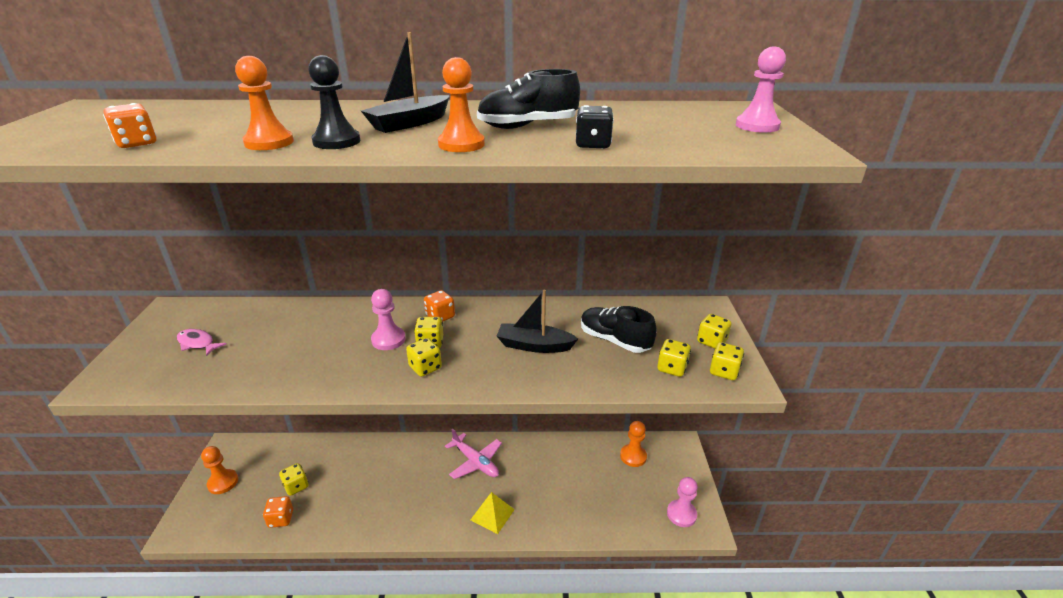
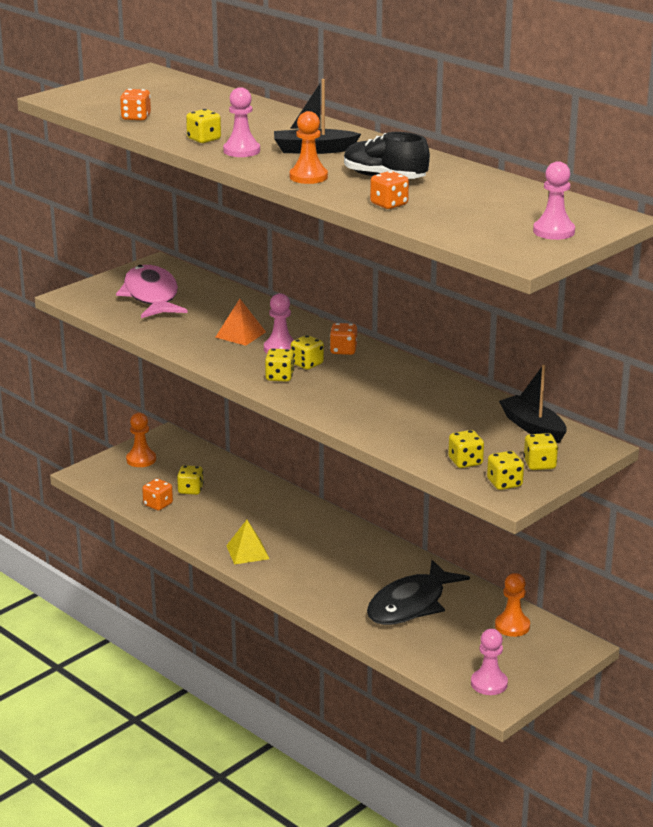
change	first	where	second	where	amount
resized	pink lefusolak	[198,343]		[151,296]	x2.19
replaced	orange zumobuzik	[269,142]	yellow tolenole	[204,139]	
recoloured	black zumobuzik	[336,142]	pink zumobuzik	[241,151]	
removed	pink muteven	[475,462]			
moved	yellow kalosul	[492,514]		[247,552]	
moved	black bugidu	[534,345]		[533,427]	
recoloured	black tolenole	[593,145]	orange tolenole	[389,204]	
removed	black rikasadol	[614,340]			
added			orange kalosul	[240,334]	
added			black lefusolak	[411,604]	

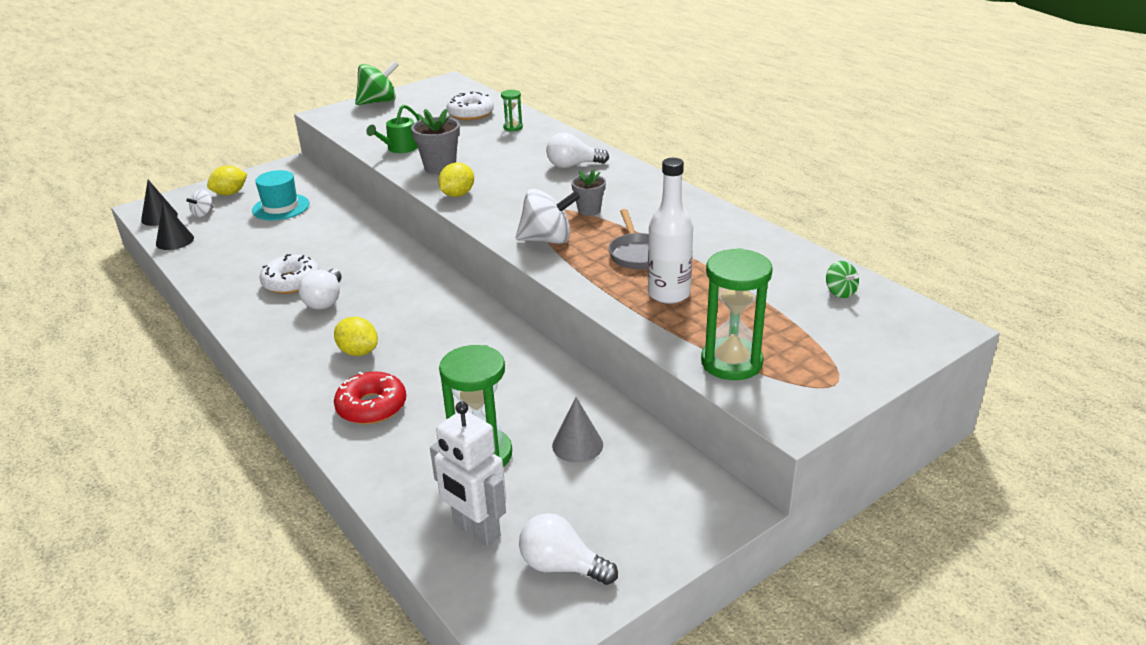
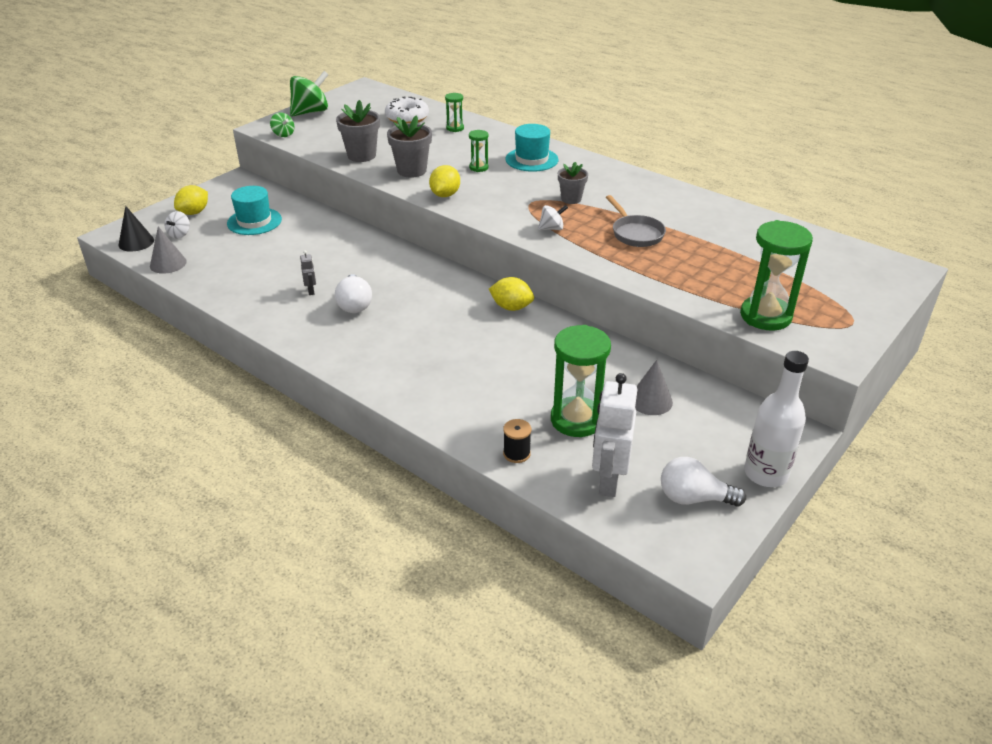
change	first	where	second	where	amount
recoloured	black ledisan	[175,241]	grey ledisan	[168,263]	
replaced	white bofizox	[291,282]	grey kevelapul	[311,291]	
moved	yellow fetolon	[358,352]		[511,307]	
removed	red bofizox	[371,407]			
replaced	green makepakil	[400,148]	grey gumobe	[361,155]	
turned	white kevelapul	[476,530]		[608,481]	75 degrees clockwise
resized	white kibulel	[547,240]		[552,228]	x0.53
replaced	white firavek	[573,165]	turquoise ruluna	[531,159]	
moved	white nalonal	[668,294]		[765,474]	
moved	green kibulel	[840,292]		[283,134]	
added			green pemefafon	[478,167]	
added			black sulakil	[516,453]	

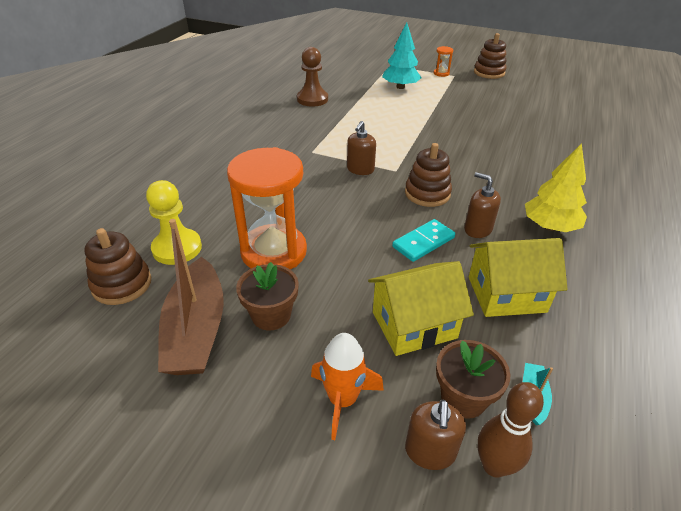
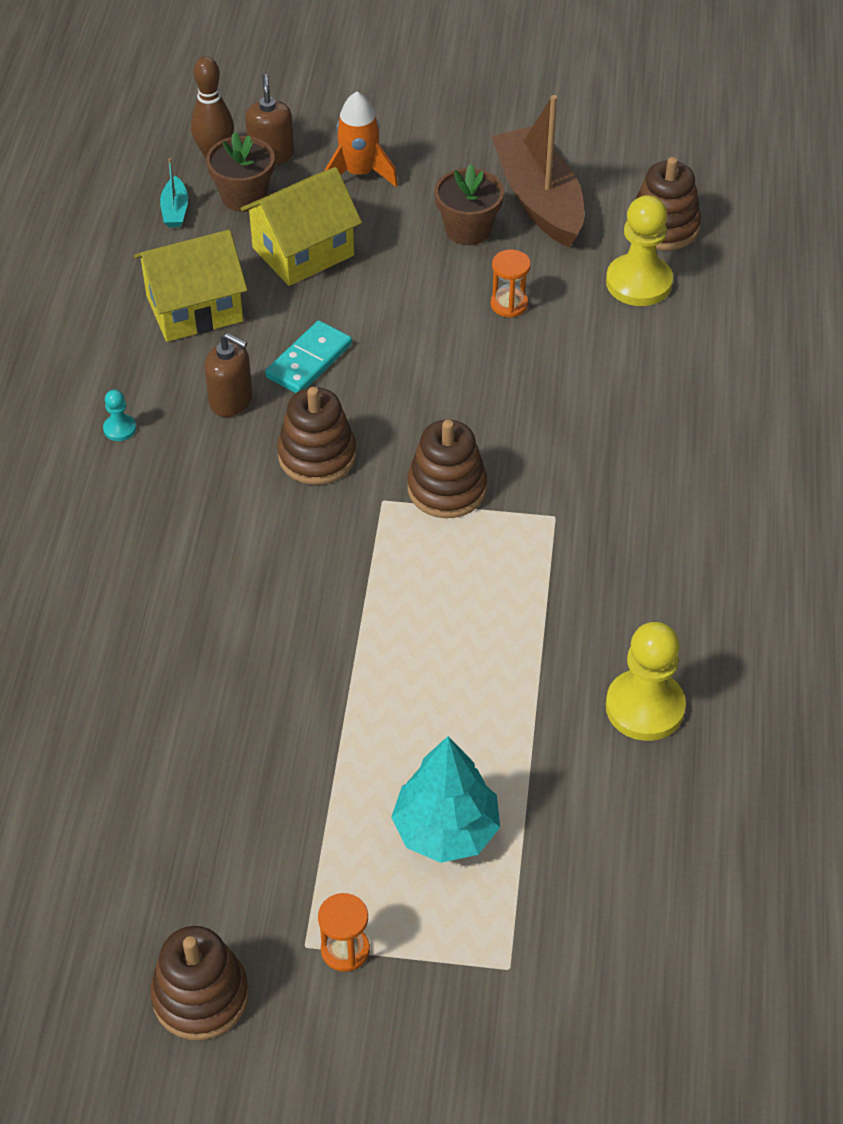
change	first	where	second	where	amount
resized	orange pemefafon	[274,251]		[509,304]	x0.41
recoloured	brown zumobuzik	[312,99]	yellow zumobuzik	[645,707]	
replaced	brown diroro	[360,169]	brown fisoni	[447,488]	
replaced	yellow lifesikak	[550,227]	turquoise zumobuzik	[120,429]	

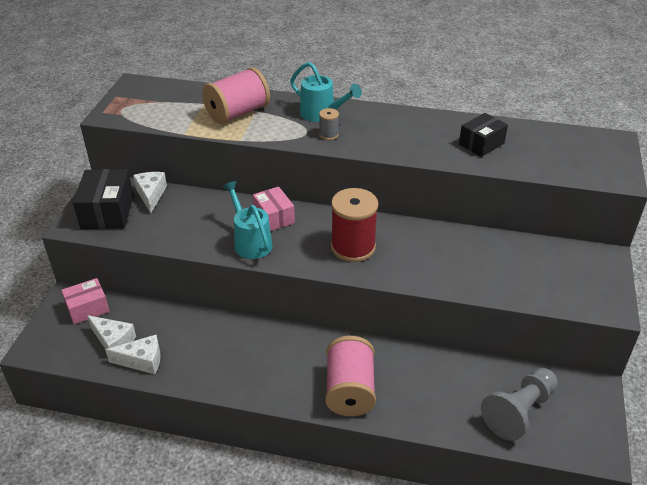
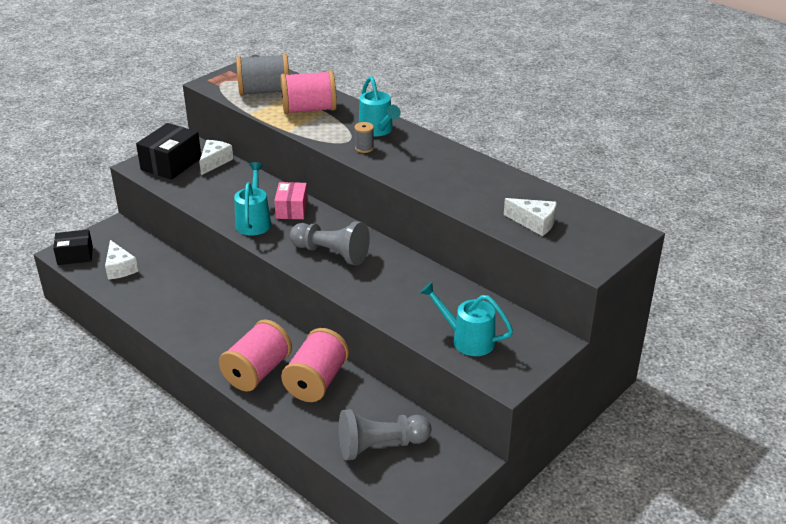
change	first	where	second	where	amount
removed	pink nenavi	[88,308]			
moved	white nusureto	[142,360]		[534,223]	
replaced	red sulakil	[353,247]	grey zumobuzik	[331,253]	
moved	black nenavi	[481,144]		[75,255]	
added			grey sulakil	[264,92]	
added			pink sulakil	[316,381]	
added			turquoise makepakil	[467,339]	

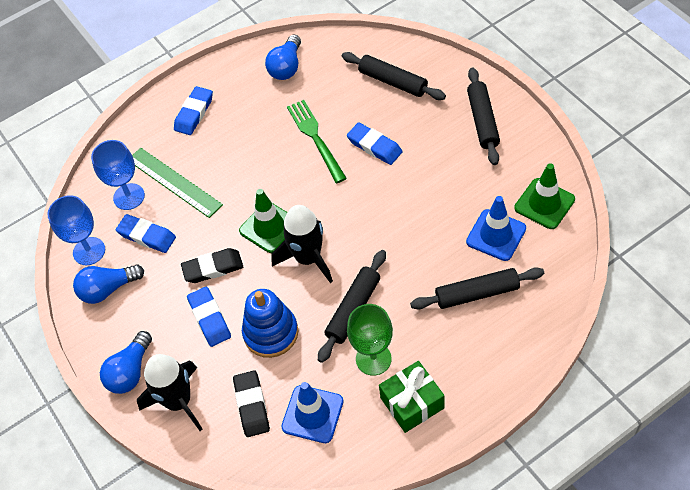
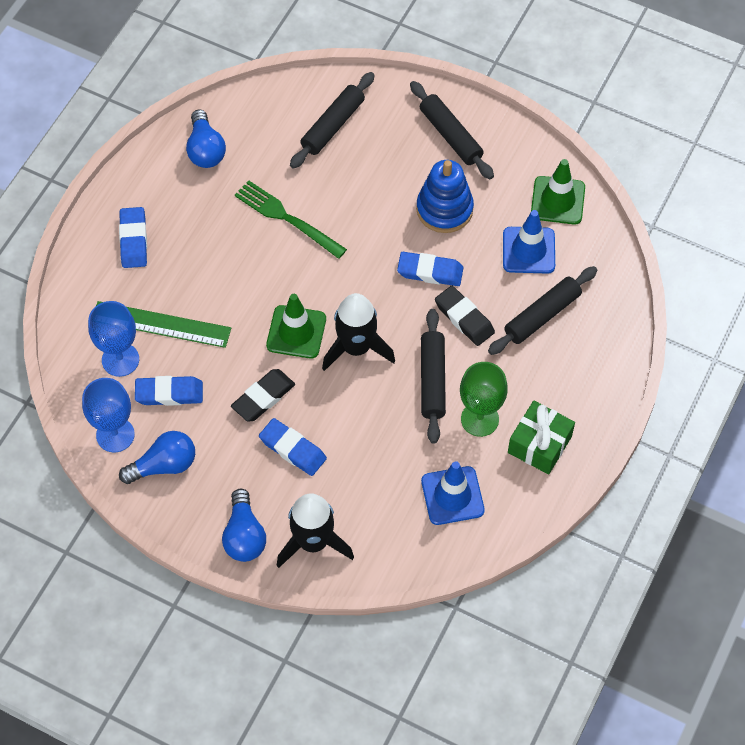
change	first	where	second	where	amount
turned	blue firavek	[108,289]		[164,465]	150 degrees counterclockwise
moved	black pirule	[251,405]		[464,318]	
moved	blue fisoni	[271,333]		[444,209]	
turned	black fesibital	[393,82]		[333,126]	60 degrees counterclockwise
moved	blue pirule	[374,146]		[430,272]	

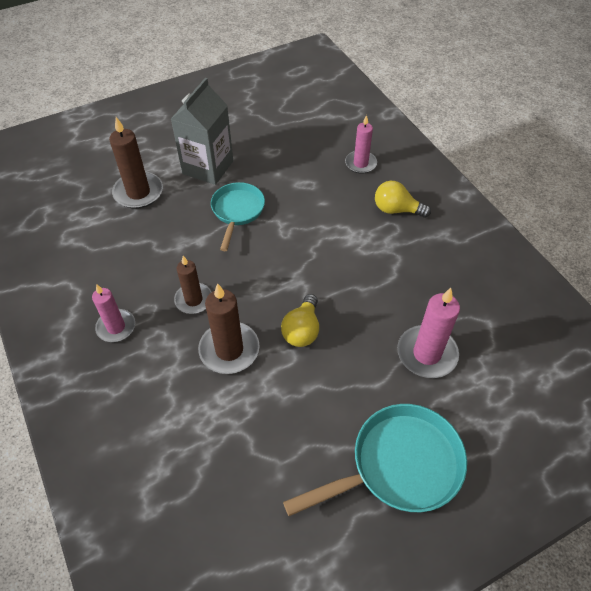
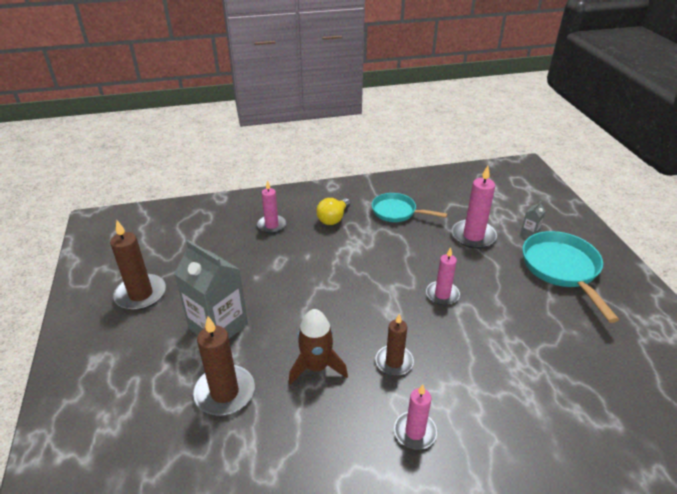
change	first	where	second	where	amount
moved	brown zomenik	[229,350]		[141,294]	
moved	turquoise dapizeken	[237,211]		[397,212]	
replaced	yellow firavek	[302,330]	pink zomenik	[442,294]	
added			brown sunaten	[316,367]	
added			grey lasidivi	[530,231]	

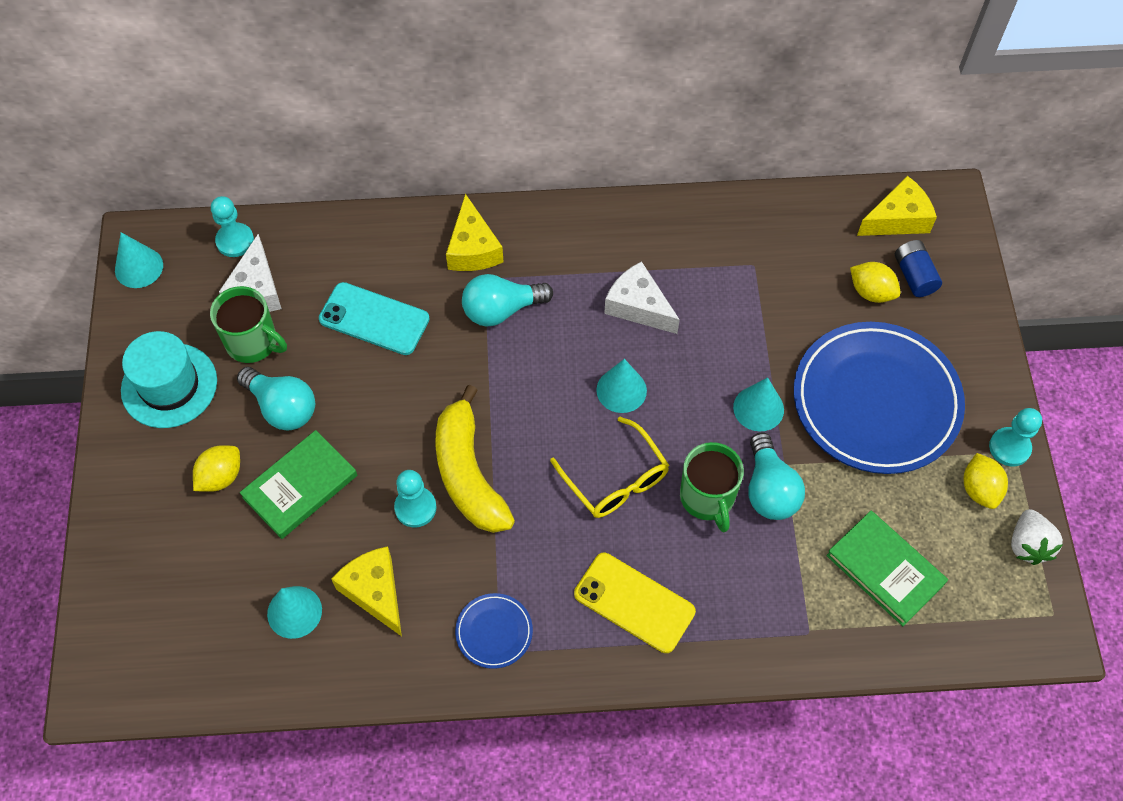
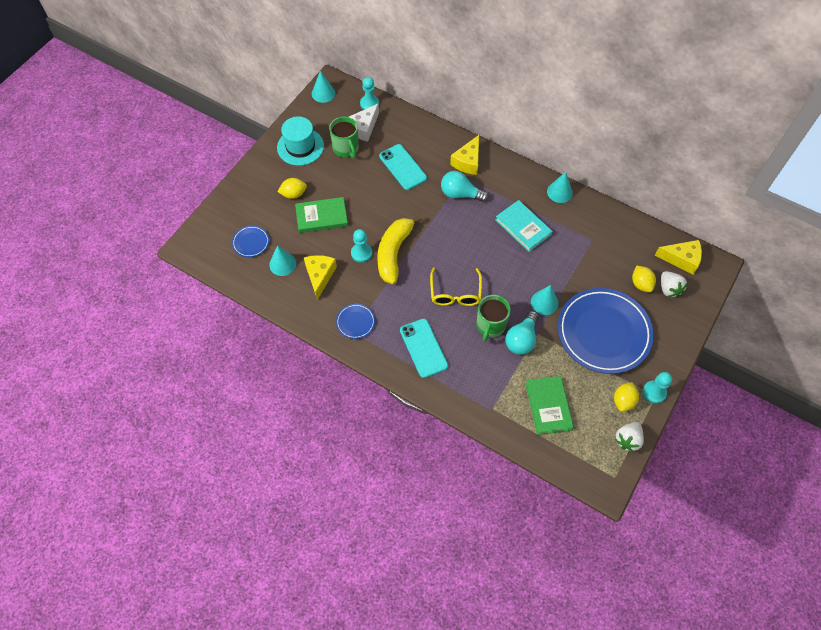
change	first	where	second	where	amount
removed	turquoise firavek	[282,407]			
recoloured	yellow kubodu	[634,602]	turquoise kubodu	[423,348]	
moved	turquoise ledisan	[621,390]		[559,192]	
replaced	white nusureto	[638,306]	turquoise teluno	[523,227]	
replaced	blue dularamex	[914,276]	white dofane	[669,289]	
added			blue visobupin	[251,242]	

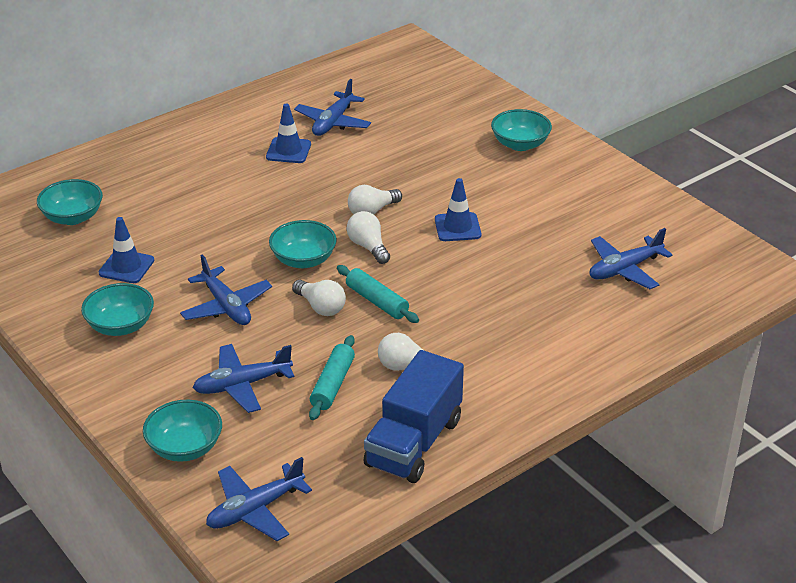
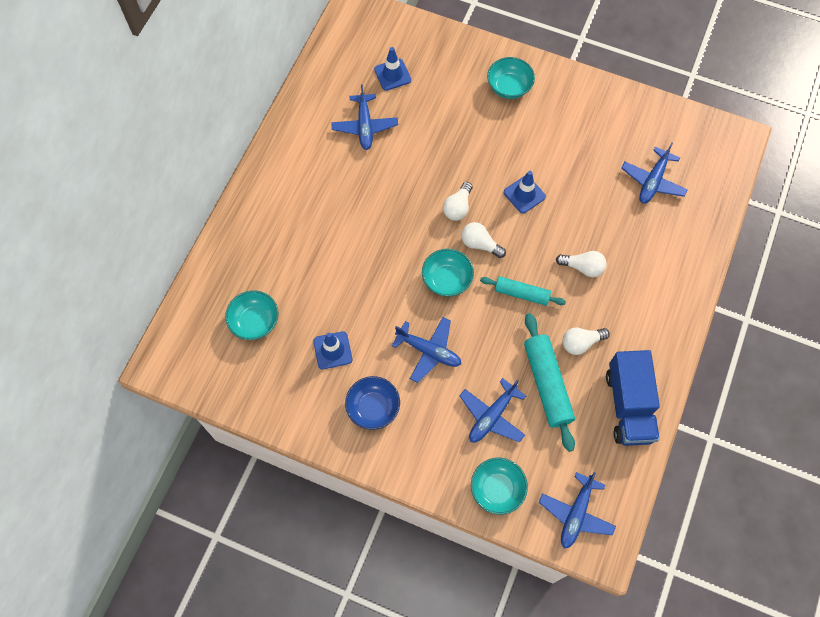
change	first	where	second	where	amount
recoloured	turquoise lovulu	[120,326]	blue lovulu	[373,408]	
moved	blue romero	[288,151]		[392,75]	
moved	white firavek	[321,307]		[583,267]	
resized	turquoise fesibital	[332,384]		[547,384]	x1.60

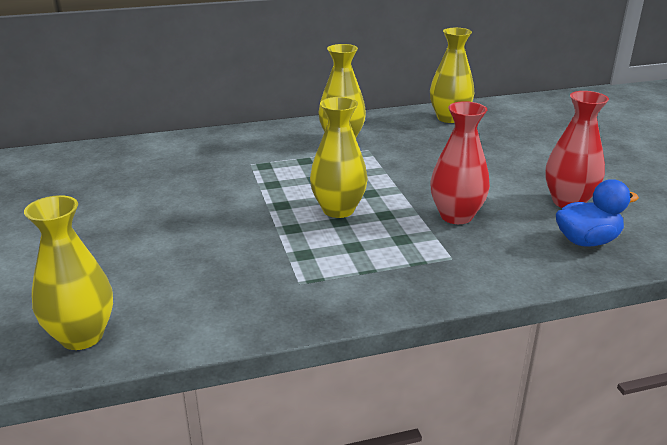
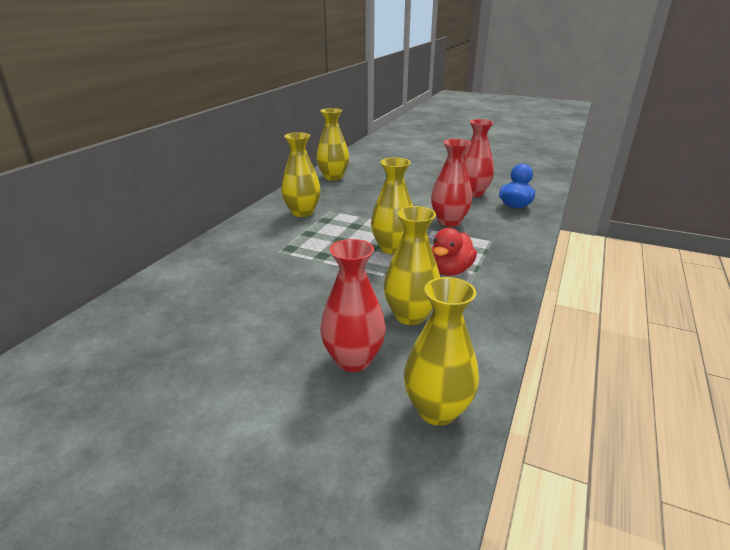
change	first	where	second	where	amount
added			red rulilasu	[353,360]	
added			yellow rulilasu	[410,316]	
added			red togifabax	[450,271]	

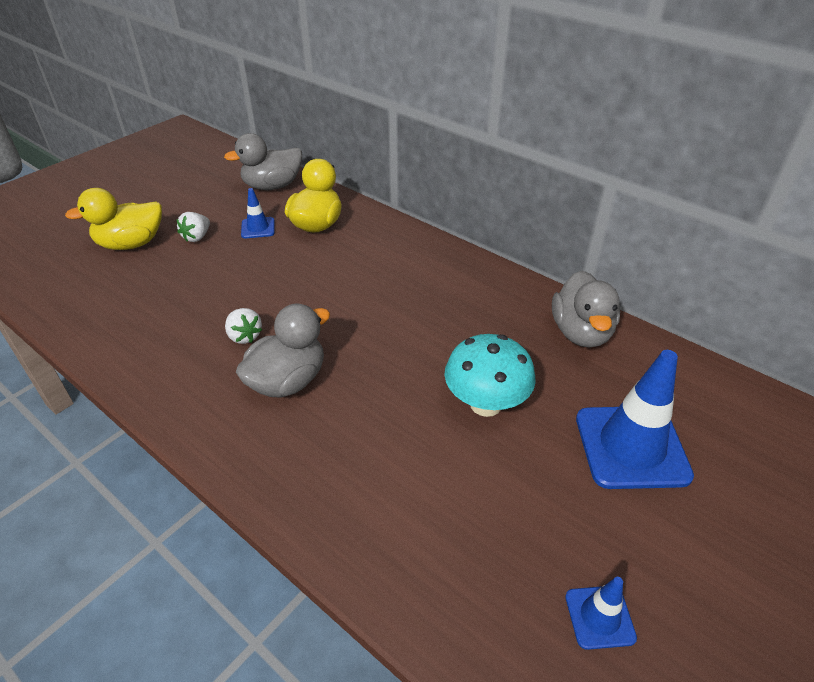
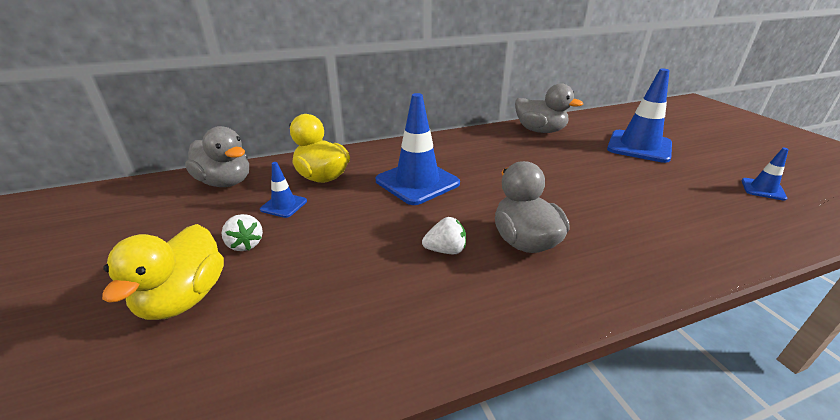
change	first	where	second	where	amount
turned	grey togifabax	[272,186]		[225,182]	60 degrees counterclockwise
removed	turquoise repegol	[485,404]			
added			blue romero	[417,182]	

